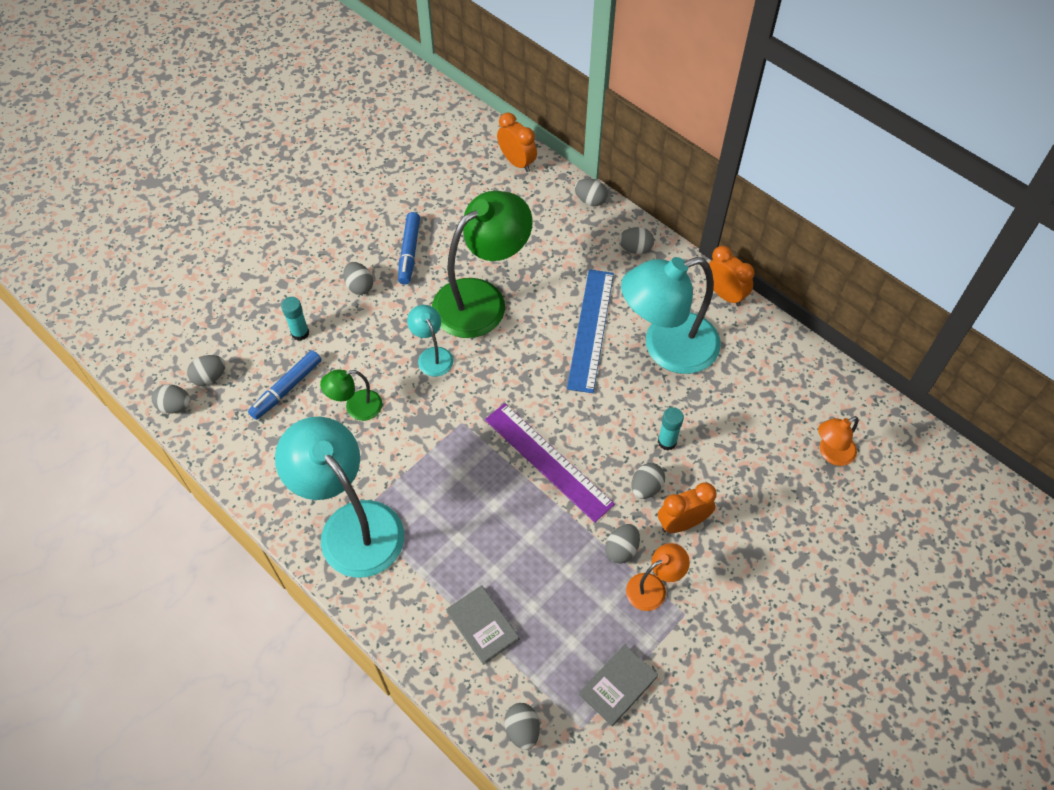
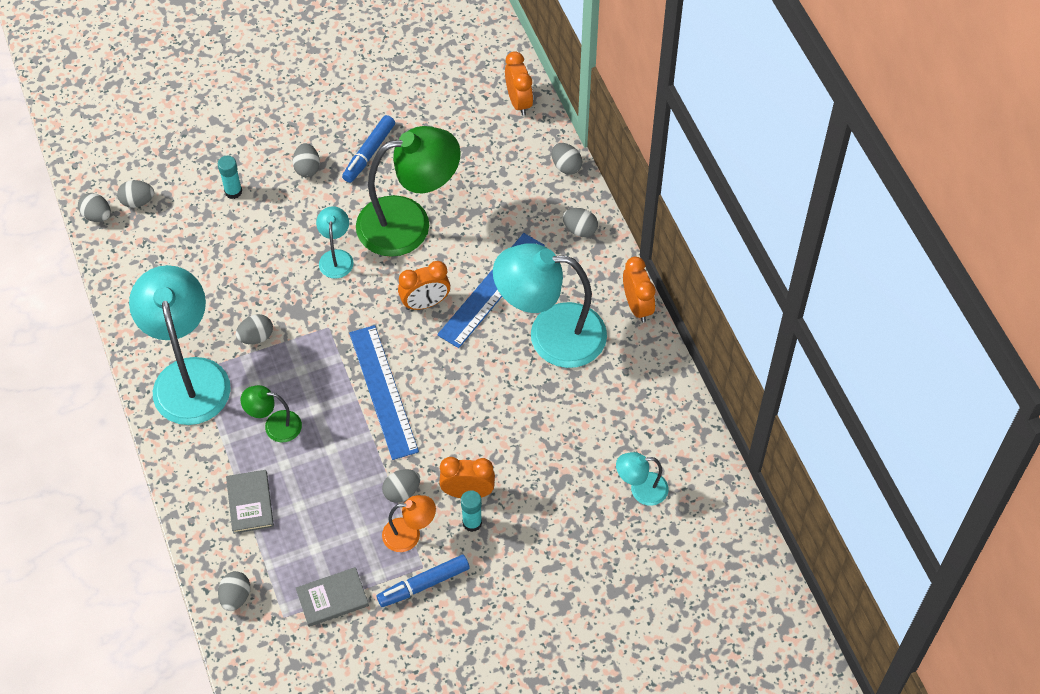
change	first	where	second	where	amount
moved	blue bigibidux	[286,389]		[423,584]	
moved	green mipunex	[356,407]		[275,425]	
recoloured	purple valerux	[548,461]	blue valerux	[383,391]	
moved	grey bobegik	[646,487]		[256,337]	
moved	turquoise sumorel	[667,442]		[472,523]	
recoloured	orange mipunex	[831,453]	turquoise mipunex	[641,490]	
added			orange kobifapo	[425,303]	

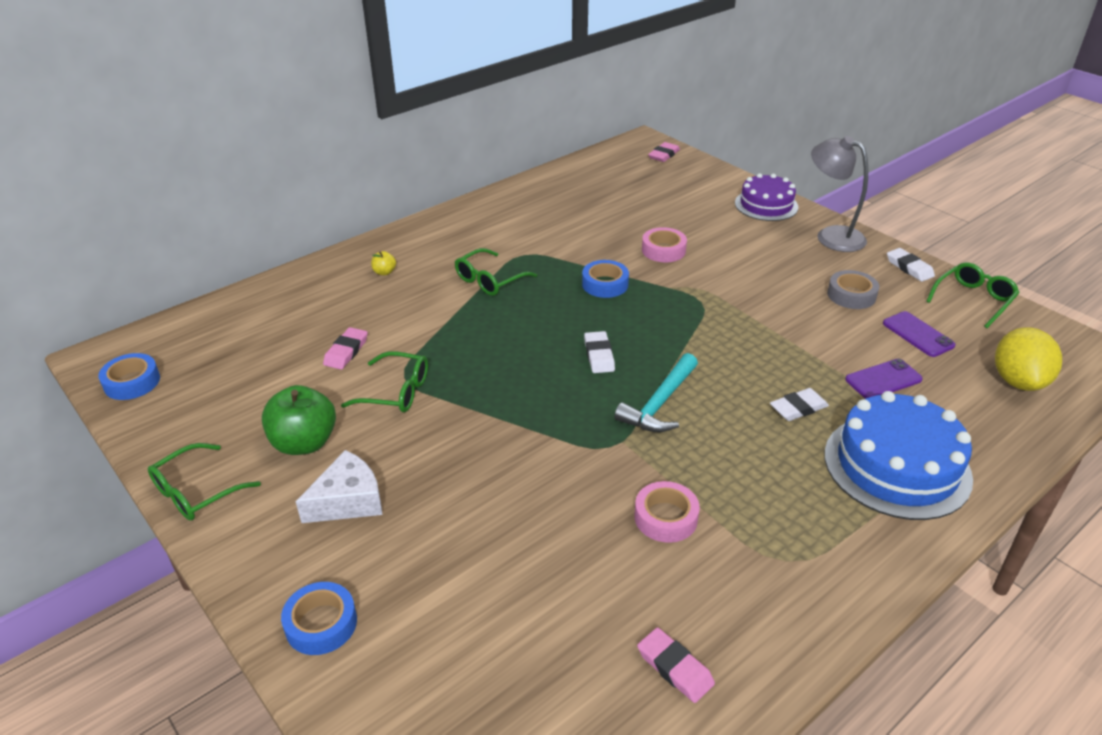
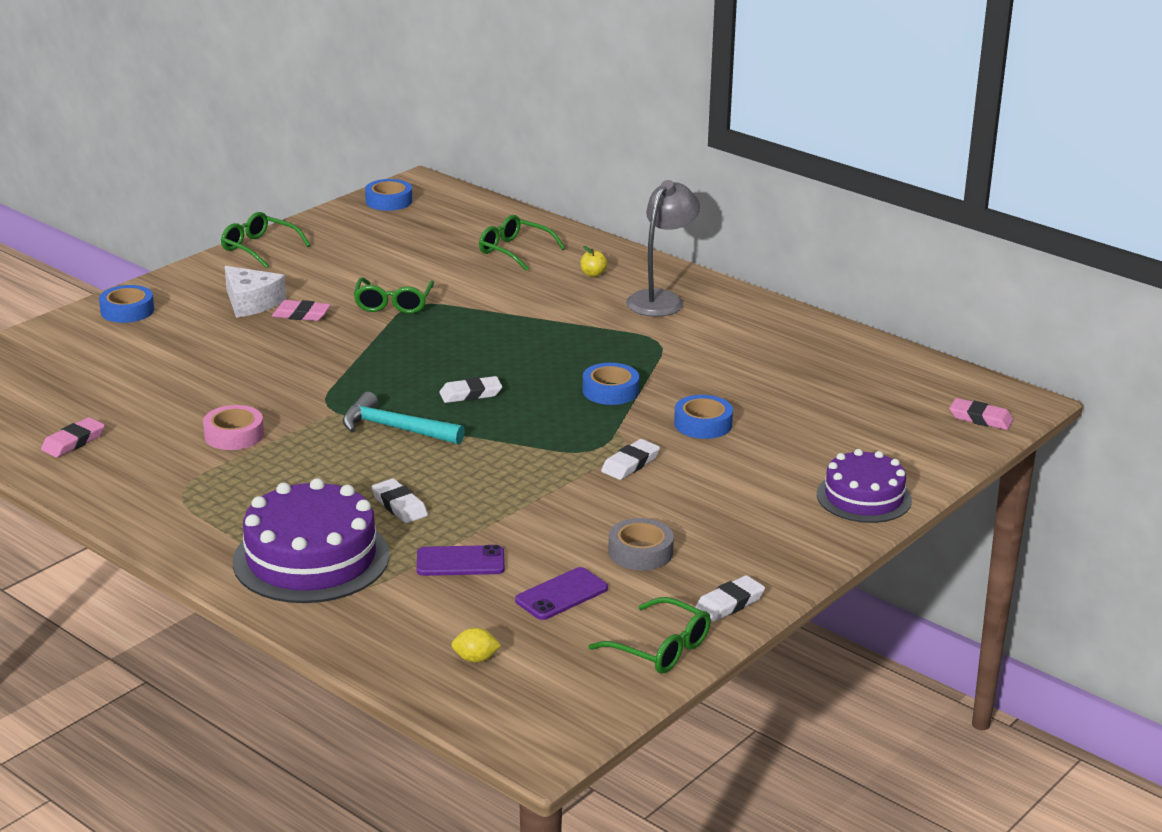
change	first	where	second	where	amount
removed	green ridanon	[304,443]			
moved	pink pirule	[346,351]		[301,315]	
moved	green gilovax	[490,280]		[514,251]	
recoloured	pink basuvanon	[663,250]	blue basuvanon	[703,424]	
moved	grey mipunex	[831,236]		[661,299]	
recoloured	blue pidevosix	[897,466]	purple pidevosix	[311,558]	
turned	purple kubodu	[883,379]		[460,562]	60 degrees counterclockwise
resized	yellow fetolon	[1018,381]		[475,659]	x0.45
added			white pirule	[630,464]	

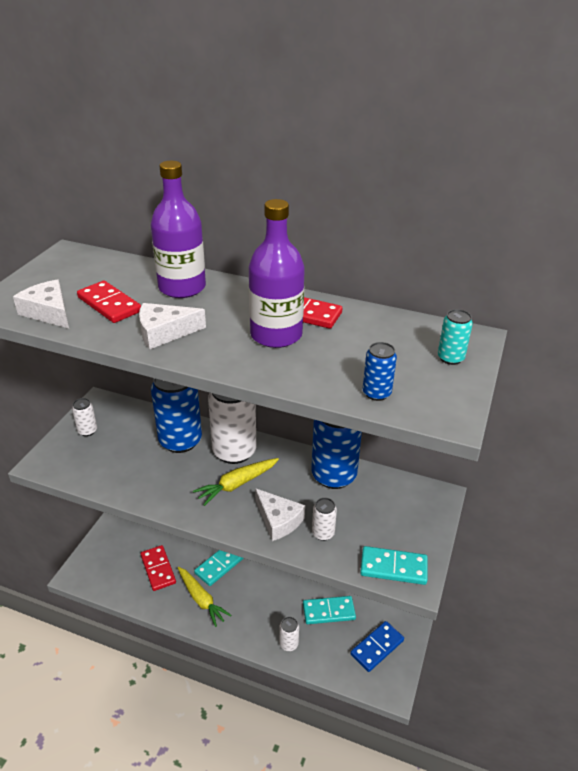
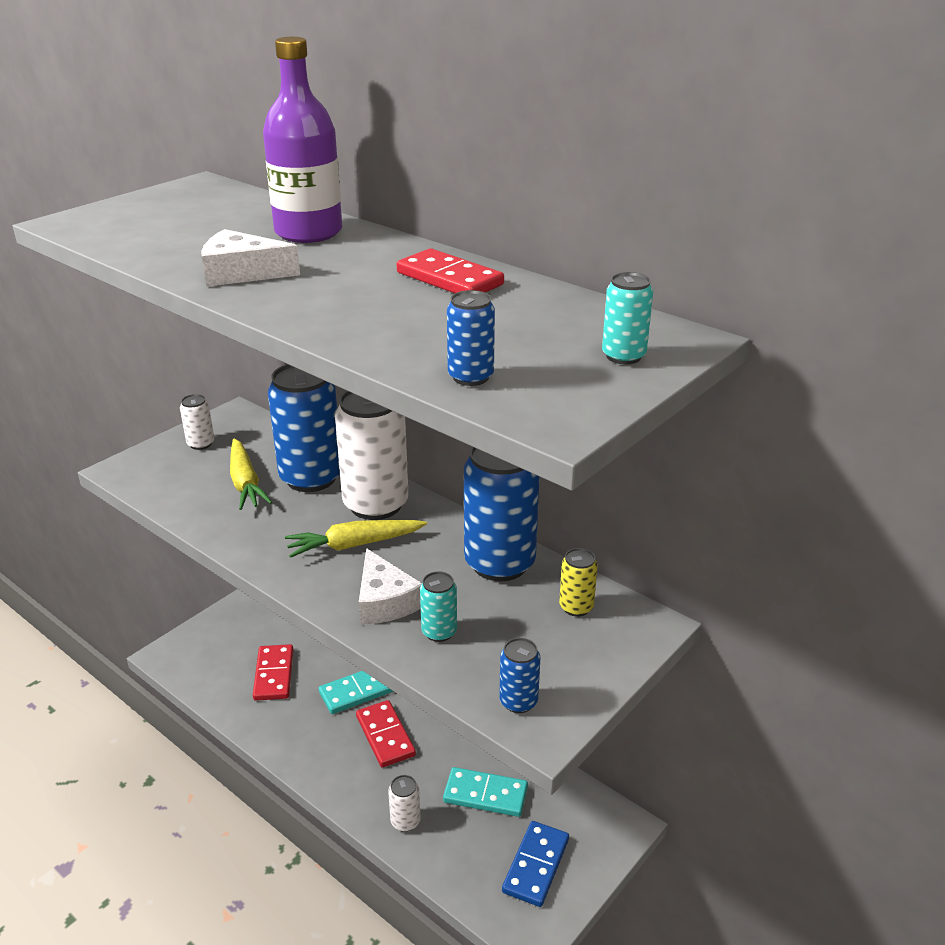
change	first	where	second	where	amount
removed	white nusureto	[48,312]			
moved	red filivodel	[109,304]		[385,736]	
moved	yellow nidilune	[201,599]		[245,483]	
removed	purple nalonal	[276,335]			
recoloured	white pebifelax	[323,533]	turquoise pebifelax	[439,632]	
turned	blue filivodel	[377,647]		[535,865]	45 degrees counterclockwise
replaced	turquoise filivodel	[393,567]	blue pebifelax	[518,701]	
added			yellow pebifelax	[576,607]	

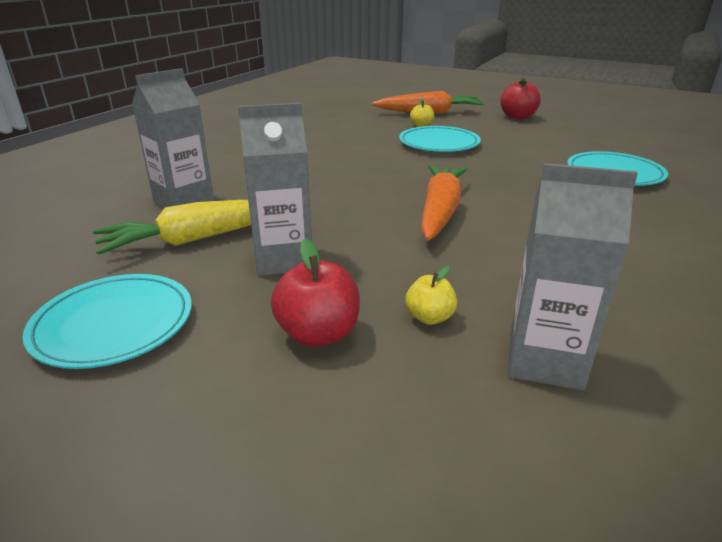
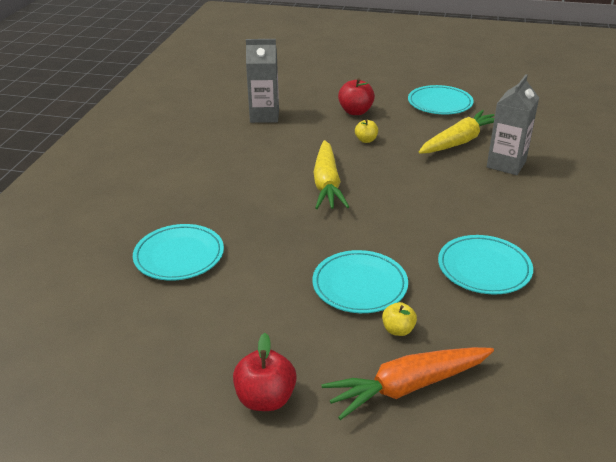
change	first	where	second	where	amount
removed	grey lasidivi	[283,259]			
moved	yellow ridanon	[429,317]		[366,140]	
recoloured	orange nidilune	[440,211]	yellow nidilune	[327,184]	
added			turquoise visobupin	[484,268]	

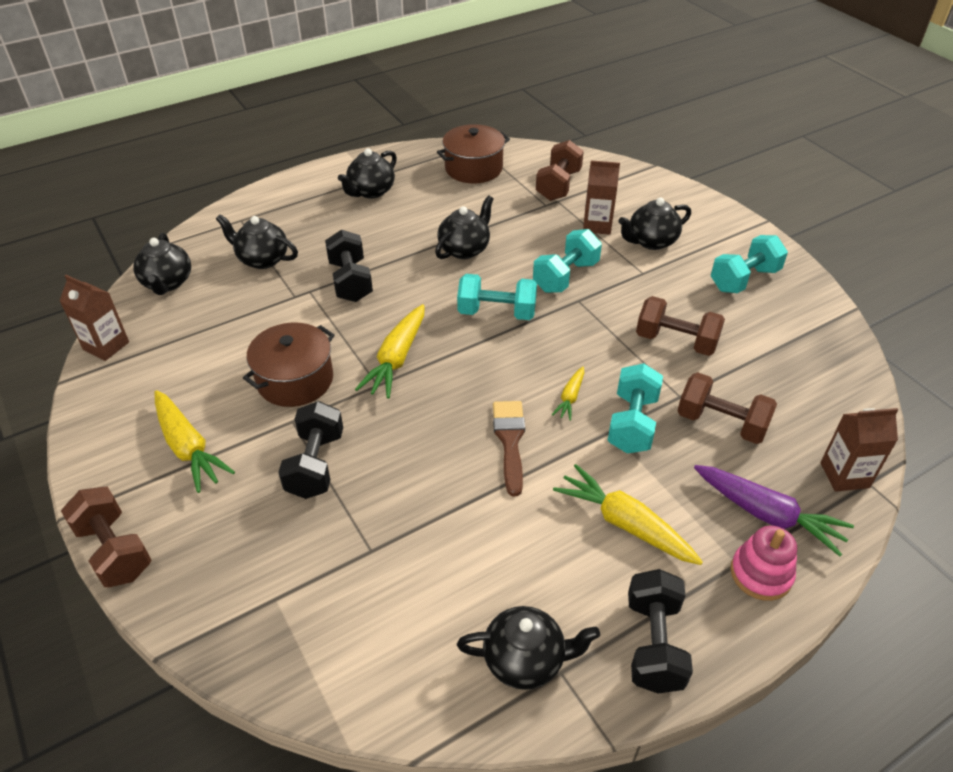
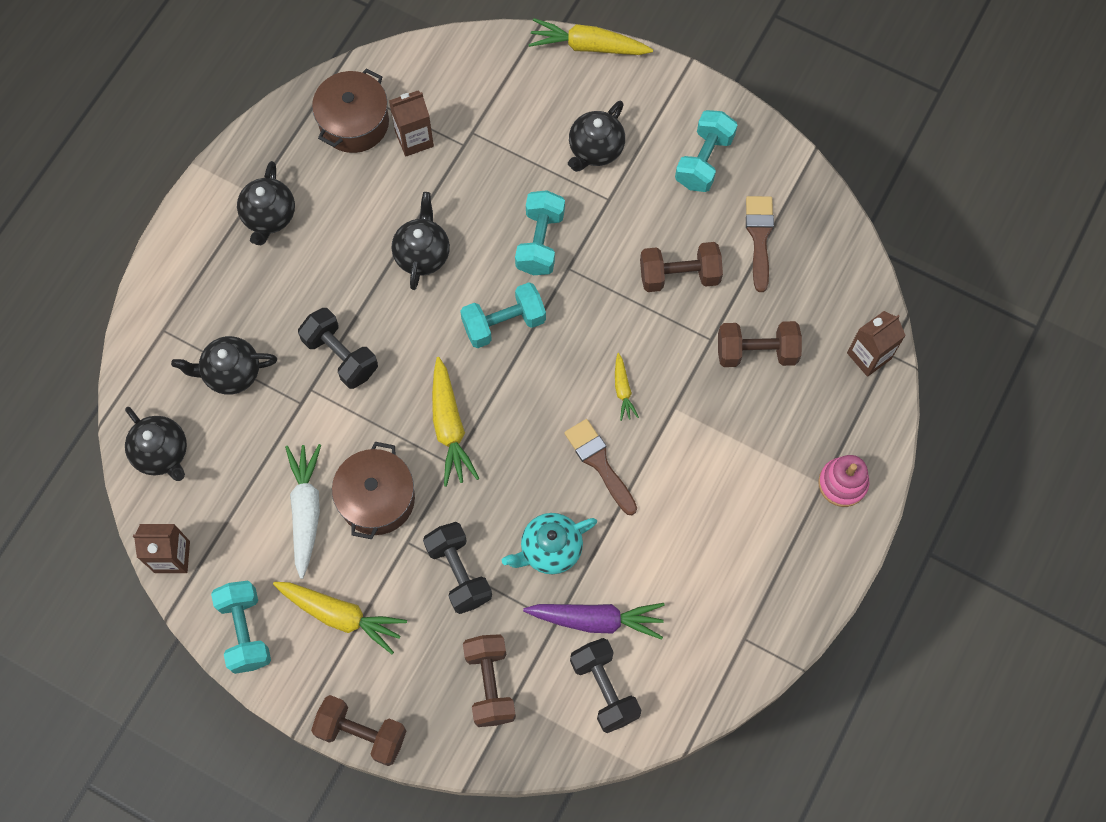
change	first	where	second	where	amount
removed	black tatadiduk	[525,660]			
moved	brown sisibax	[558,185]		[490,684]	
moved	yellow nidilune	[625,523]		[588,46]	
moved	brown lasidivi	[597,225]		[414,139]	
moved	turquoise sisibax	[632,423]		[245,631]	
moved	black sisibax	[654,644]		[604,688]	
moved	purple nidilune	[767,515]		[596,620]	
added			white nidilune	[306,510]	
added			turquoise tatadiduk	[550,549]	
added			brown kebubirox	[759,237]	

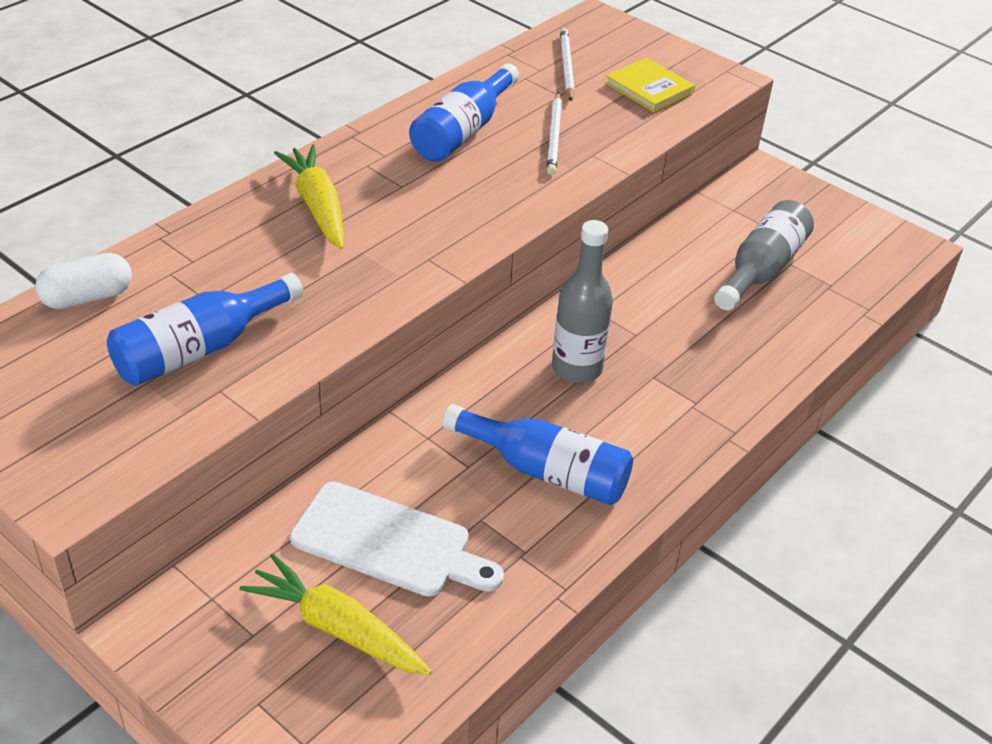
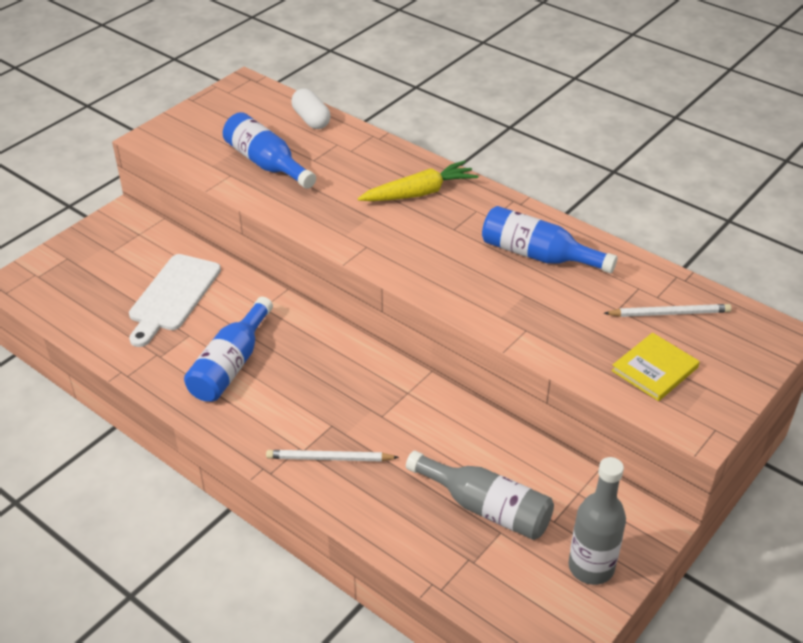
change	first	where	second	where	amount
removed	yellow nidilune	[337,628]			
moved	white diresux	[554,136]		[329,458]	
moved	grey nalonal	[577,368]		[591,567]	

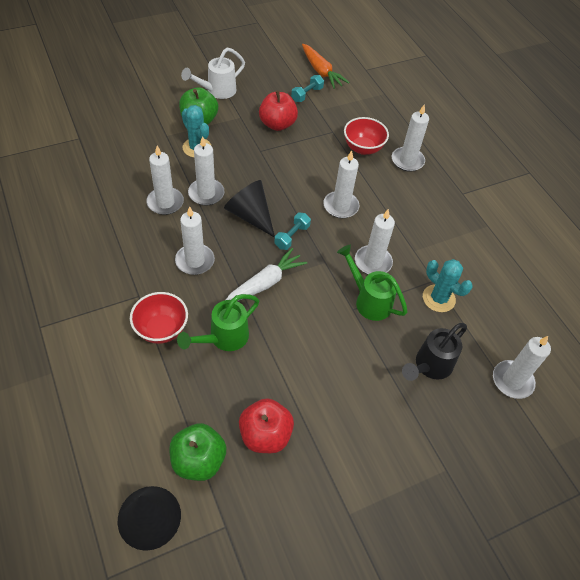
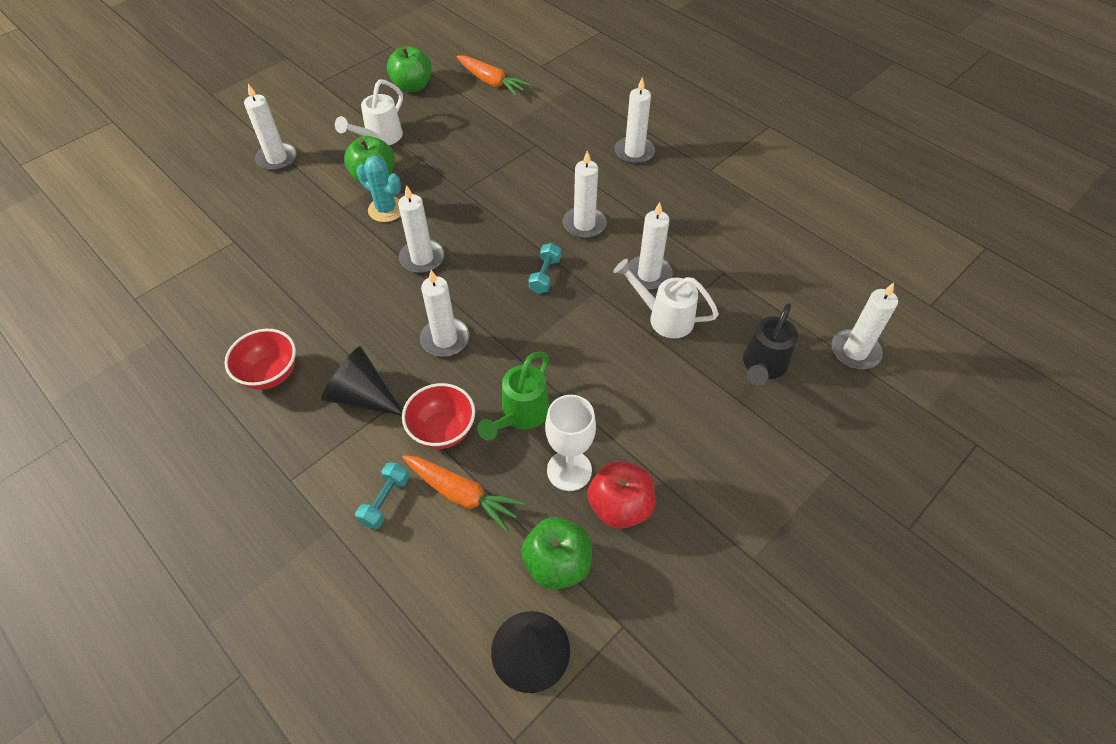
change	first	where	second	where	amount
moved	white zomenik	[165,202]		[277,159]	
moved	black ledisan	[250,215]		[361,396]	
removed	white nidilune	[265,283]			
removed	red ridanon	[277,124]			
moved	turquoise sisibax	[307,94]		[385,501]	
recoloured	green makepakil	[369,300]	white makepakil	[664,318]	
moved	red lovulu	[363,148]		[270,374]	
removed	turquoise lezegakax	[438,298]			
added			green ridanon	[412,86]	
added			orange nidilune	[462,494]	
added			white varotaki	[569,470]	

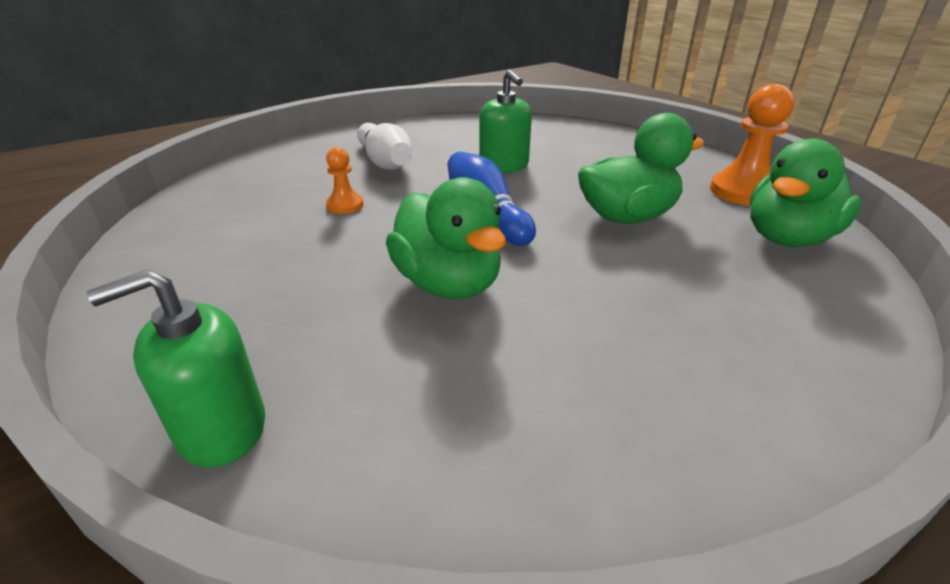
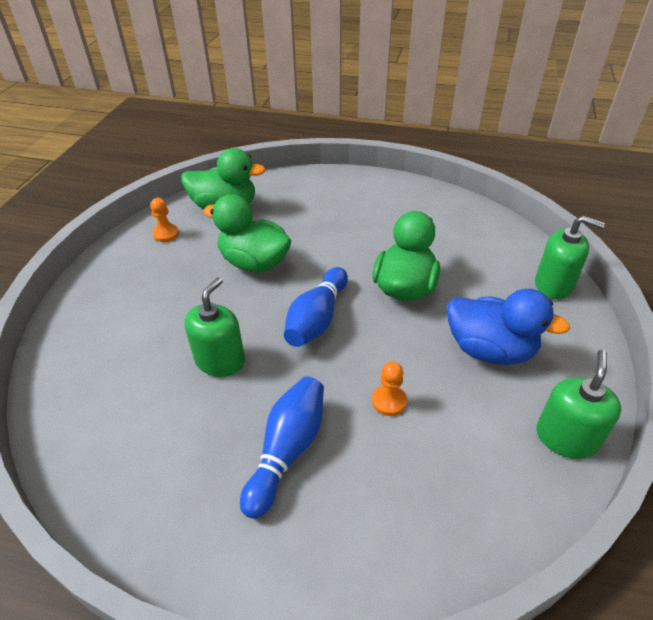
change	first	where	second	where	amount
recoloured	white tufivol	[385,162]	blue tufivol	[287,450]	
resized	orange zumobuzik	[743,192]		[166,234]	x0.55
added			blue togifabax	[490,350]	
added			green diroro	[566,437]	

